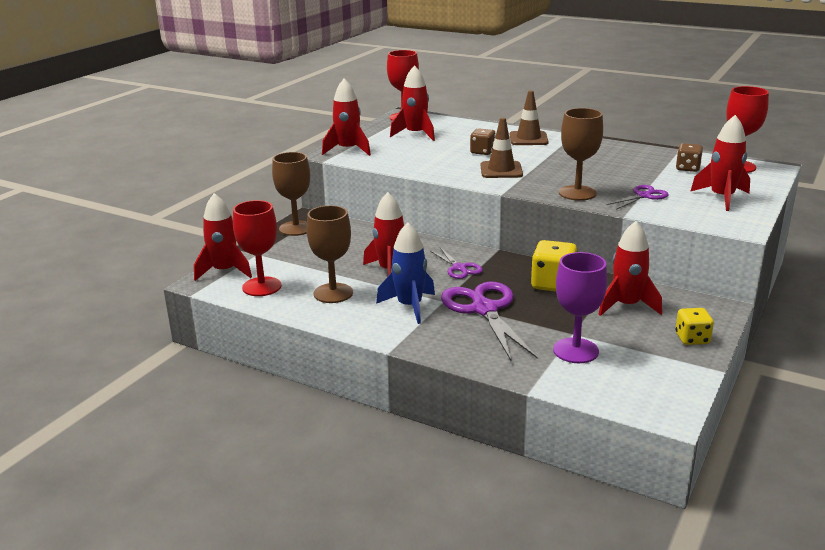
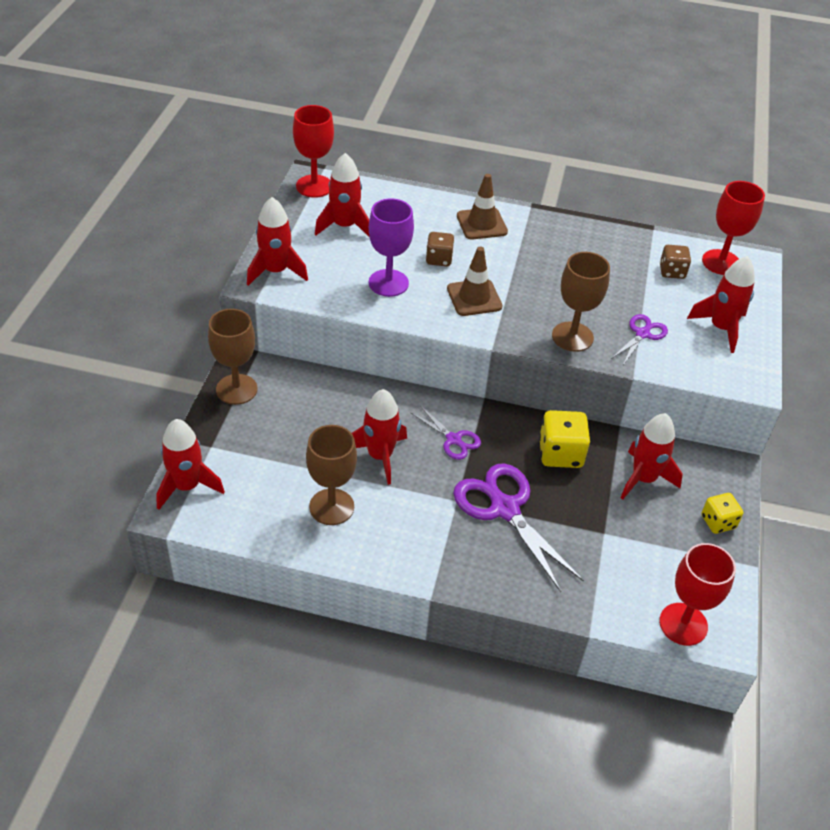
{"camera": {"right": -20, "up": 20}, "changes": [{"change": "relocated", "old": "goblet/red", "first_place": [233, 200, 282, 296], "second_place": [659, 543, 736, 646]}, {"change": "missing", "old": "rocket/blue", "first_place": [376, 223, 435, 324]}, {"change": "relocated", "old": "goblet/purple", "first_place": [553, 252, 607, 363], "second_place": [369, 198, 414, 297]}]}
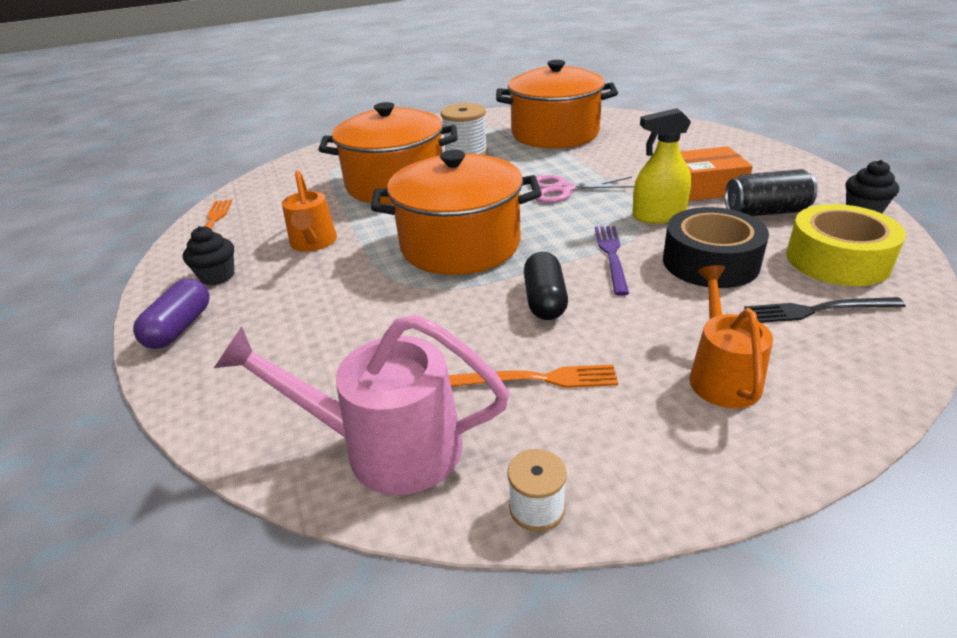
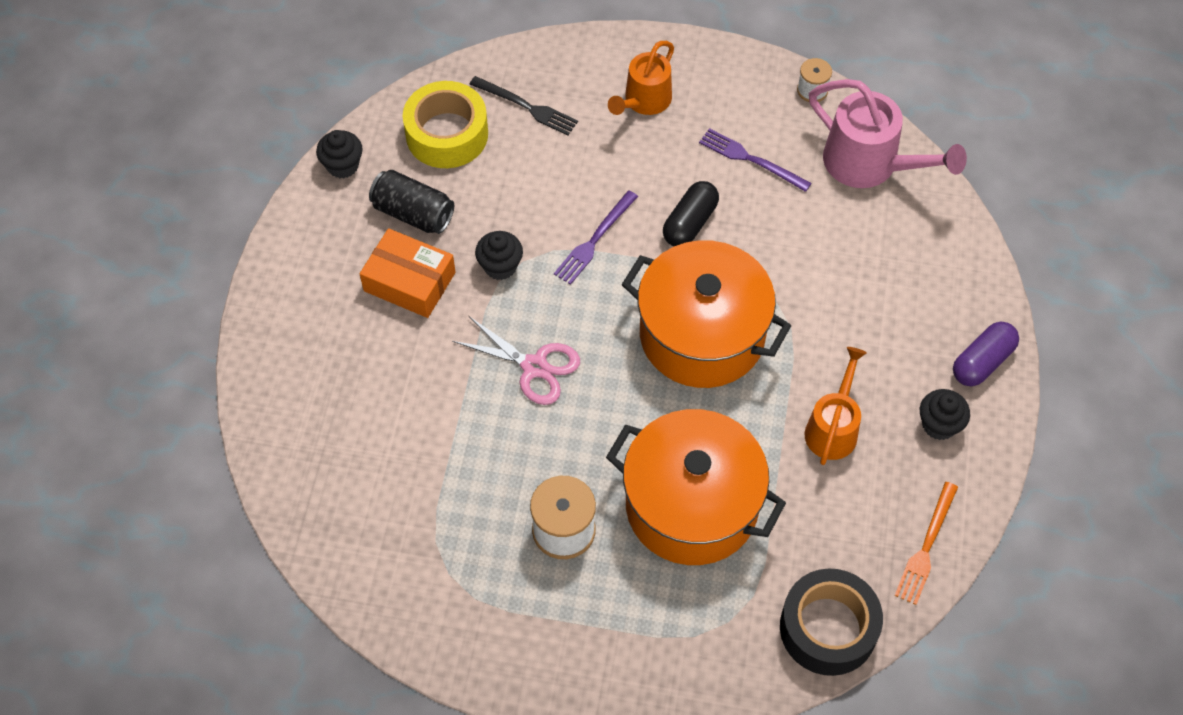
{"camera": {"right": -150, "up": 25}, "changes": [{"change": "colour", "old": "fork/orange", "new": "fork/purple", "first_place": [449, 365, 618, 388], "second_place": [699, 128, 811, 192]}, {"change": "missing", "old": "pot/orange", "first_place": [496, 60, 618, 148]}, {"change": "exchanged", "old": "spray bottle/yellow", "new": "cupcake/black", "first_place": [632, 108, 691, 223], "second_place": [475, 231, 523, 280]}, {"change": "relocated", "old": "tape/black", "first_place": [663, 207, 769, 288], "second_place": [780, 568, 883, 676]}]}
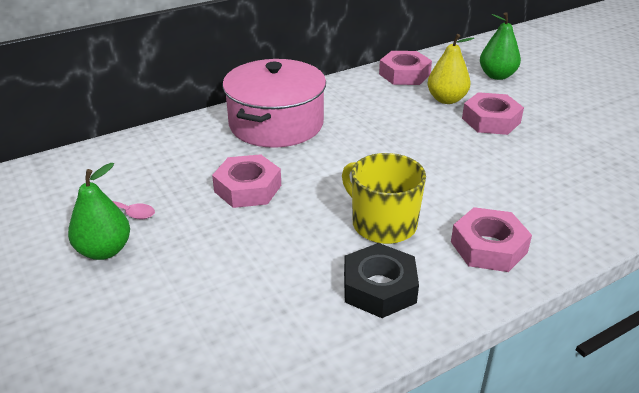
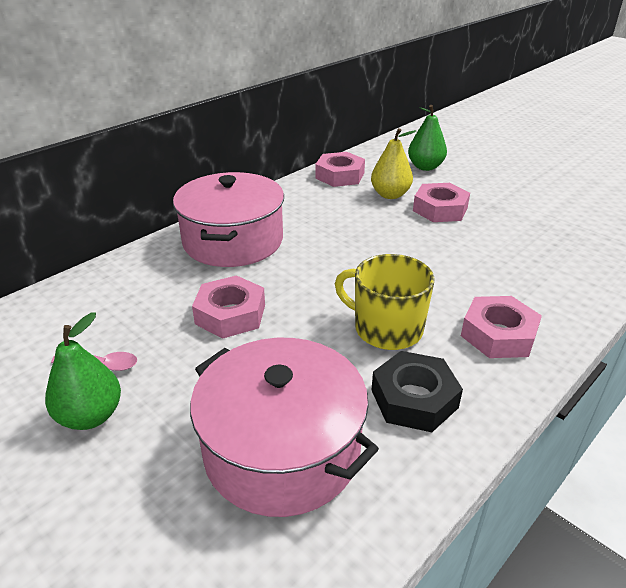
{"camera": {"right": -15, "up": 0}, "changes": [{"change": "appeared", "new": "pot/pink", "second_place": [190, 338, 379, 517]}]}
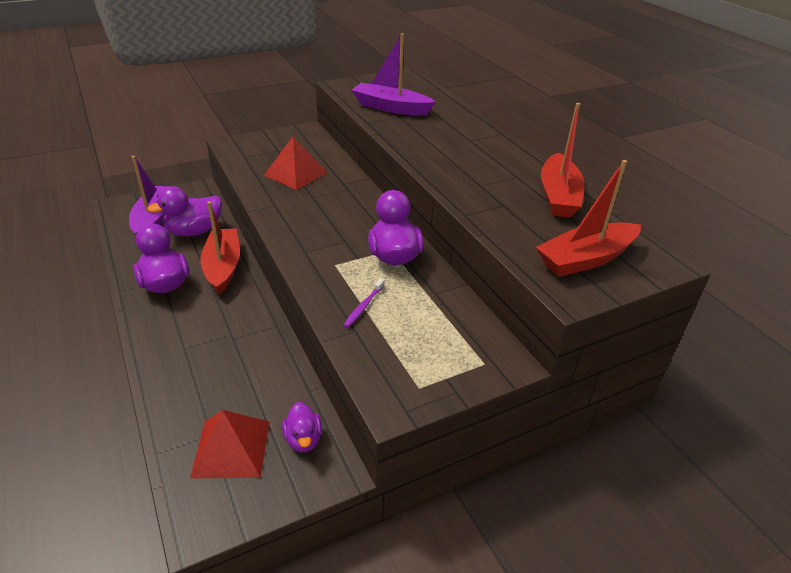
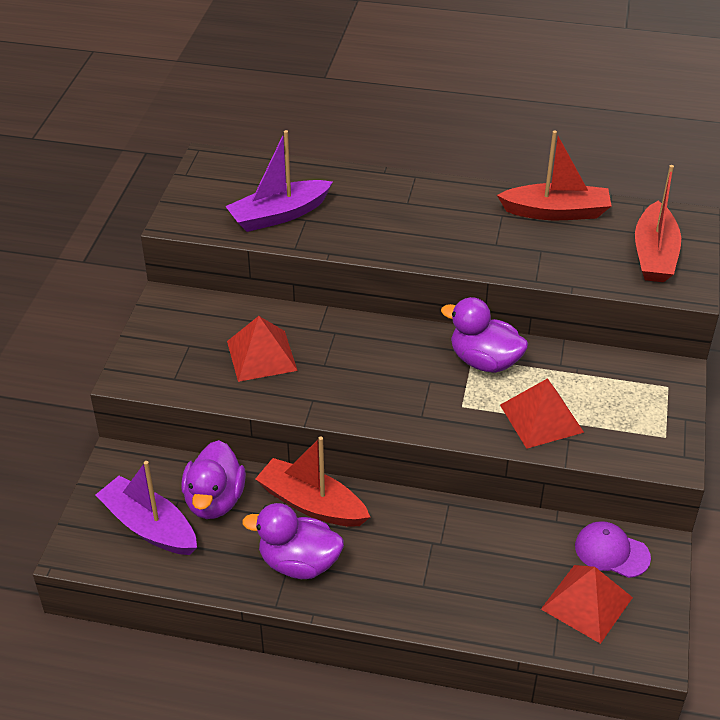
{"camera": {"right": -50, "up": 5}, "changes": [{"change": "exchanged", "old": "duck/purple", "new": "cap/purple", "first_place": [282, 402, 322, 452], "second_place": [575, 521, 651, 578]}, {"change": "exchanged", "old": "toothbrush/purple", "new": "pyramid/red", "first_place": [343, 278, 384, 328], "second_place": [500, 378, 584, 449]}, {"change": "spun", "old": "boat/red", "first_place": [541, 103, 585, 217], "second_place": [497, 131, 611, 220], "degrees": -45}]}
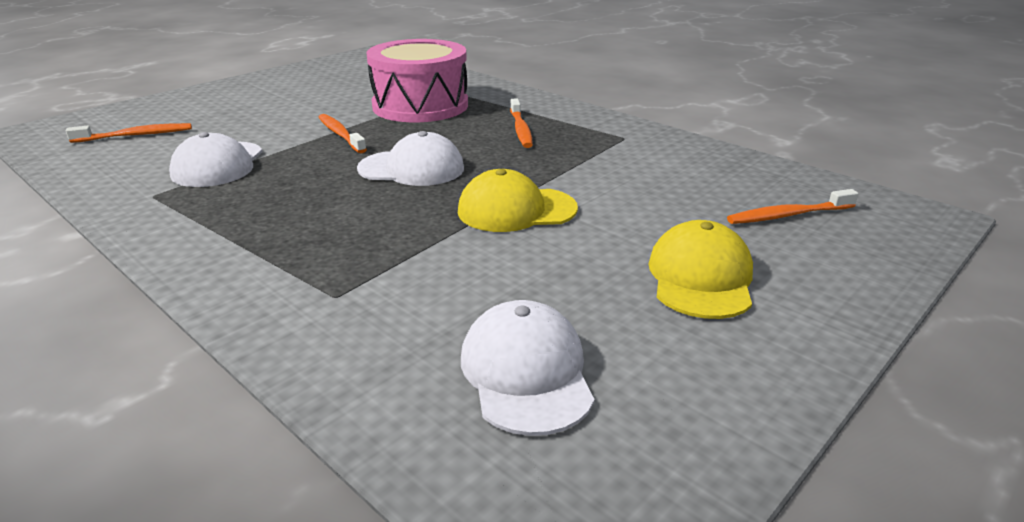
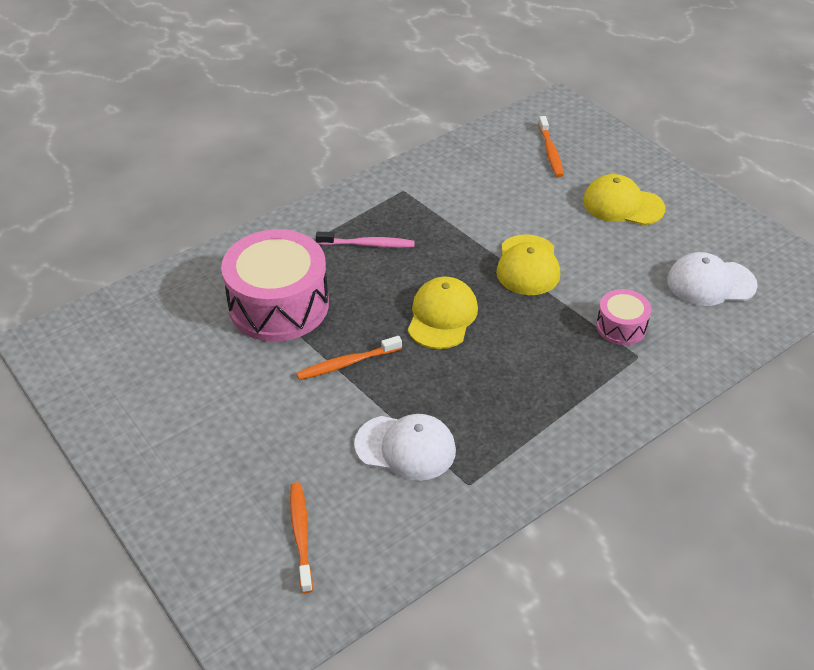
{"camera": {"right": -80, "up": 15}, "changes": [{"change": "colour", "old": "cap/white", "new": "cap/yellow", "first_place": [357, 131, 464, 186], "second_place": [408, 277, 478, 349]}, {"change": "colour", "old": "toothbrush/orange", "new": "toothbrush/pink", "first_place": [510, 99, 533, 148], "second_place": [316, 232, 415, 248]}, {"change": "appeared", "new": "drum/pink", "second_place": [596, 289, 651, 345]}]}
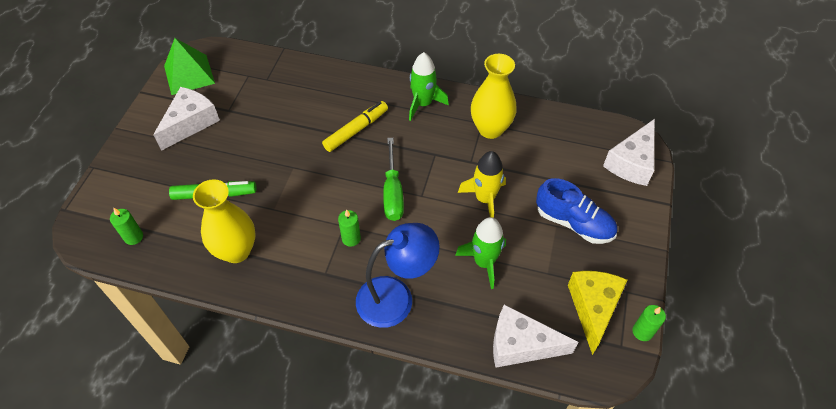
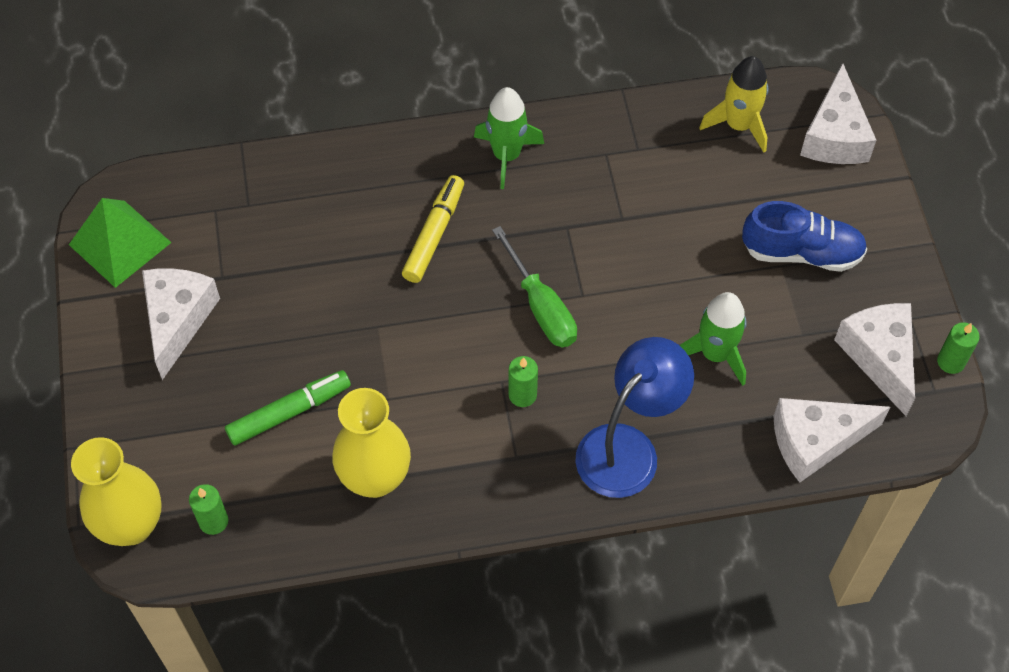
{"camera": {"right": -25, "up": 5}, "changes": [{"change": "relocated", "old": "rocket/yellow", "first_place": [458, 151, 506, 218], "second_place": [699, 56, 769, 152]}, {"change": "relocated", "old": "vase/yellow", "first_place": [471, 54, 517, 139], "second_place": [71, 437, 161, 546]}, {"change": "colour", "old": "cheese/yellow", "new": "cheese/white", "first_place": [568, 271, 627, 355], "second_place": [834, 303, 915, 416]}]}
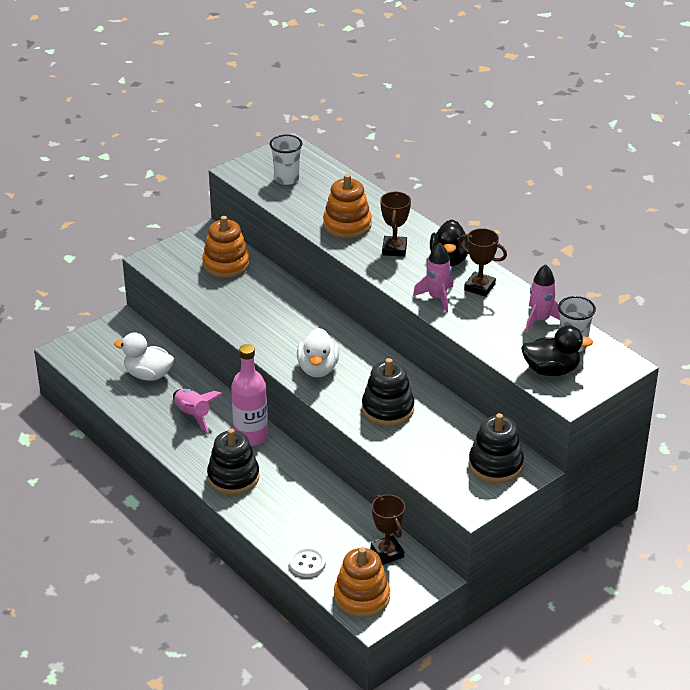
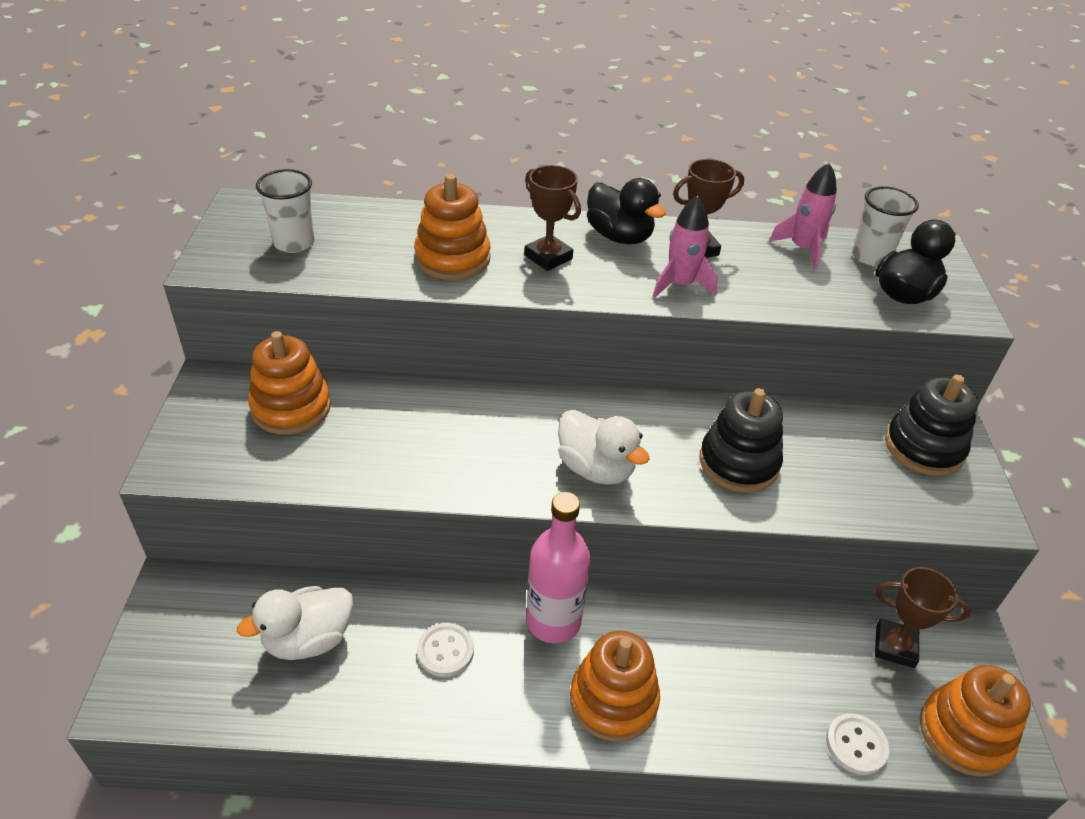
{"camera": {"right": -50, "up": 5}, "changes": [{"change": "exchanged", "old": "rocket/pink", "new": "button/white", "first_place": [173, 389, 222, 433], "second_place": [417, 623, 474, 677]}, {"change": "colour", "old": "stacking toy/black", "new": "stacking toy/orange", "first_place": [207, 428, 259, 495], "second_place": [570, 631, 660, 742]}]}
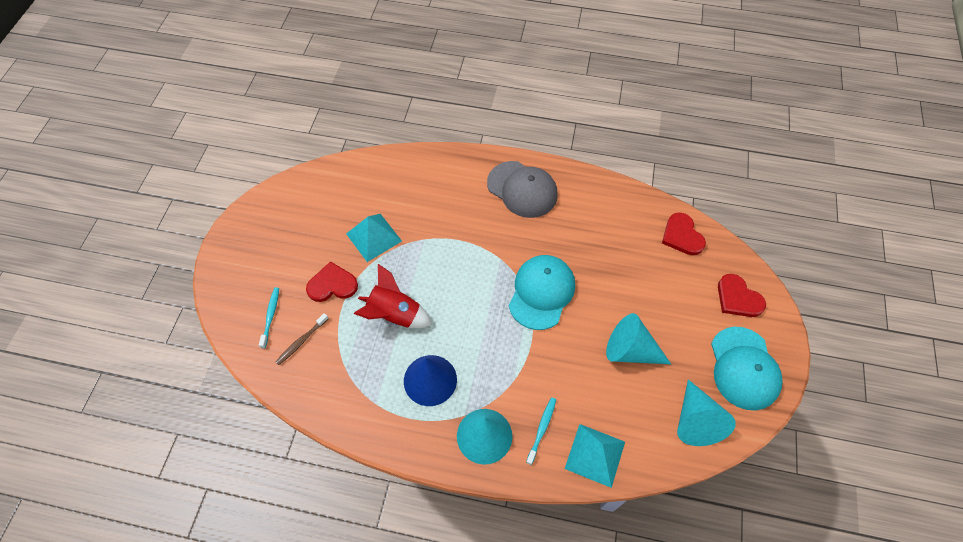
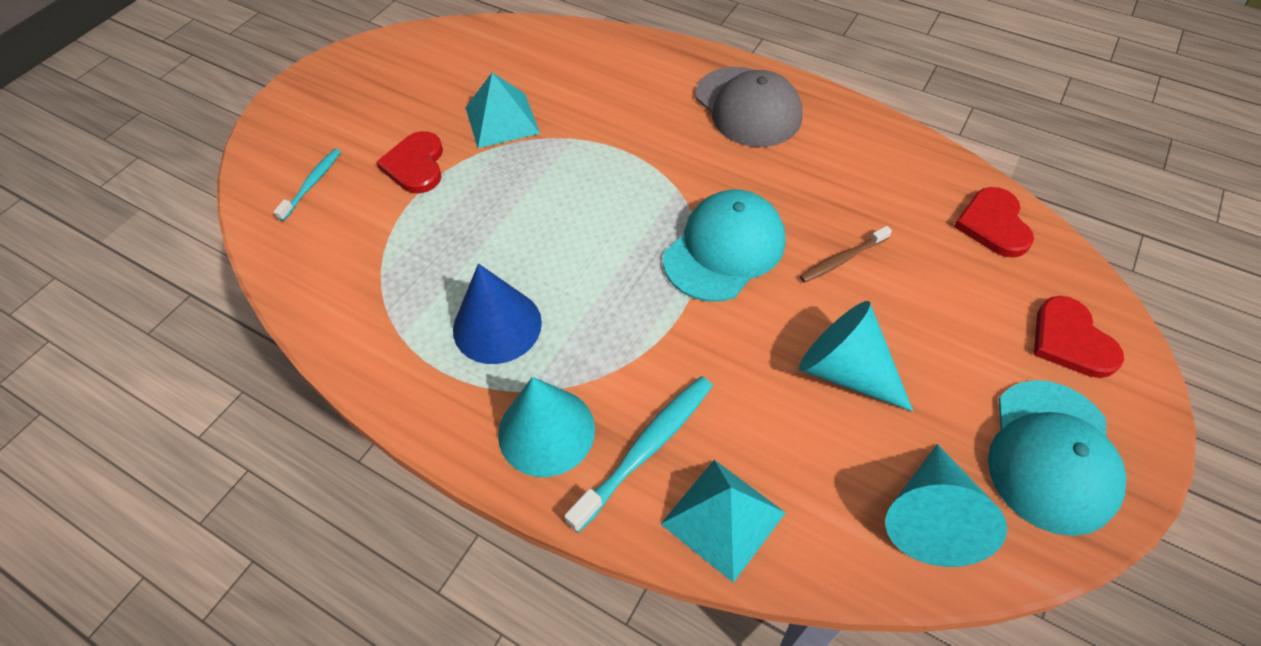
{"camera": {"right": 20, "up": -5}, "changes": [{"change": "relocated", "old": "toothbrush/brown", "first_place": [276, 313, 329, 365], "second_place": [800, 226, 892, 283]}, {"change": "spun", "old": "heart/red", "first_place": [306, 261, 358, 302], "second_place": [376, 131, 443, 194], "degrees": -105}, {"change": "missing", "old": "rocket/red", "first_place": [354, 264, 432, 328]}, {"change": "size", "old": "toothbrush/turquoise", "first_place": [526, 397, 556, 465], "second_place": [564, 376, 713, 533], "factor": 1.62}]}
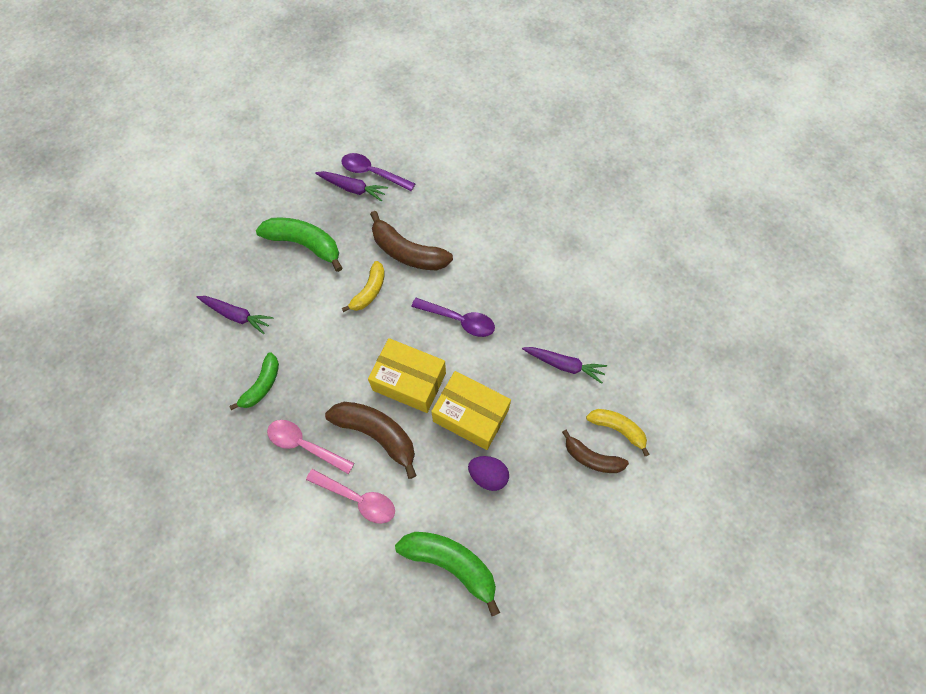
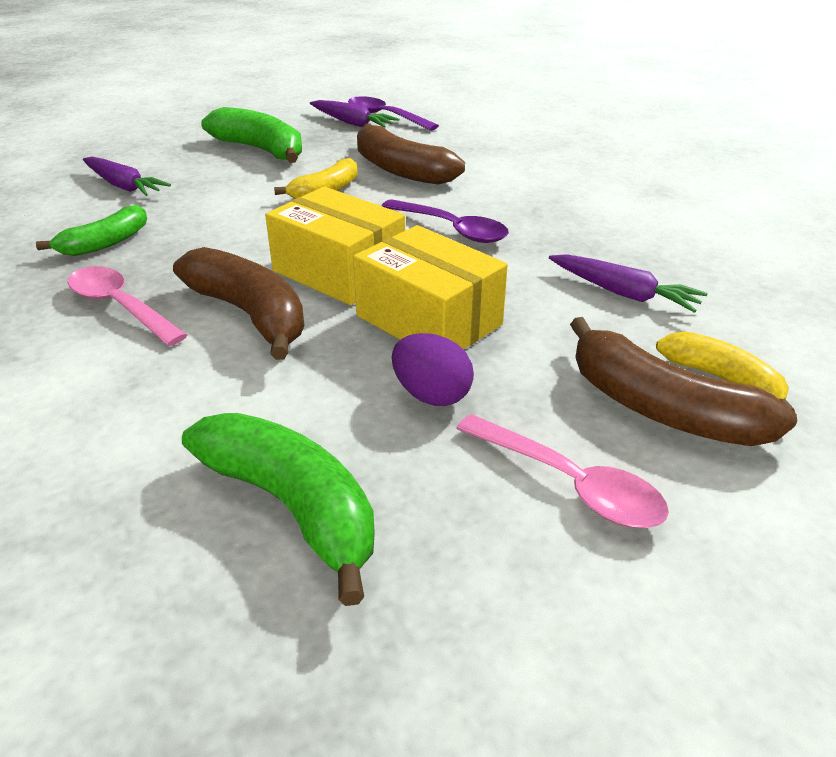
{"camera": {"right": 15, "up": -30}, "changes": [{"change": "relocated", "old": "spoon/pink", "first_place": [306, 469, 395, 524], "second_place": [456, 414, 669, 528]}, {"change": "size", "old": "banana/brown", "first_place": [562, 430, 629, 473], "second_place": [570, 317, 797, 446], "factor": 1.57}]}
